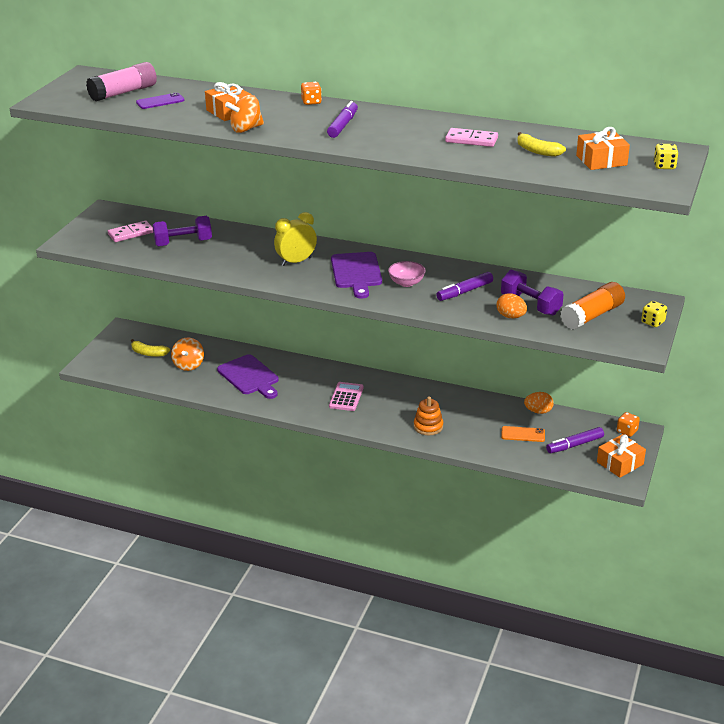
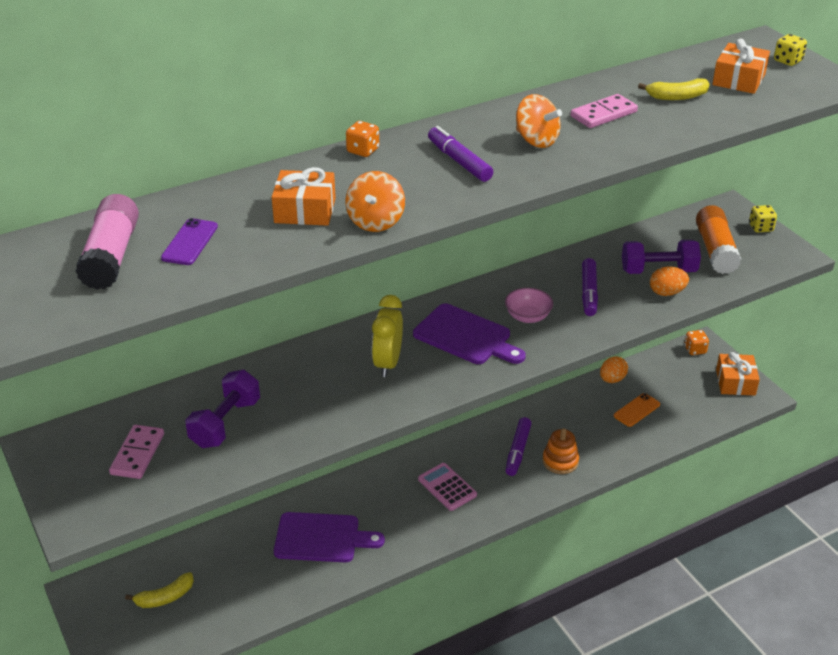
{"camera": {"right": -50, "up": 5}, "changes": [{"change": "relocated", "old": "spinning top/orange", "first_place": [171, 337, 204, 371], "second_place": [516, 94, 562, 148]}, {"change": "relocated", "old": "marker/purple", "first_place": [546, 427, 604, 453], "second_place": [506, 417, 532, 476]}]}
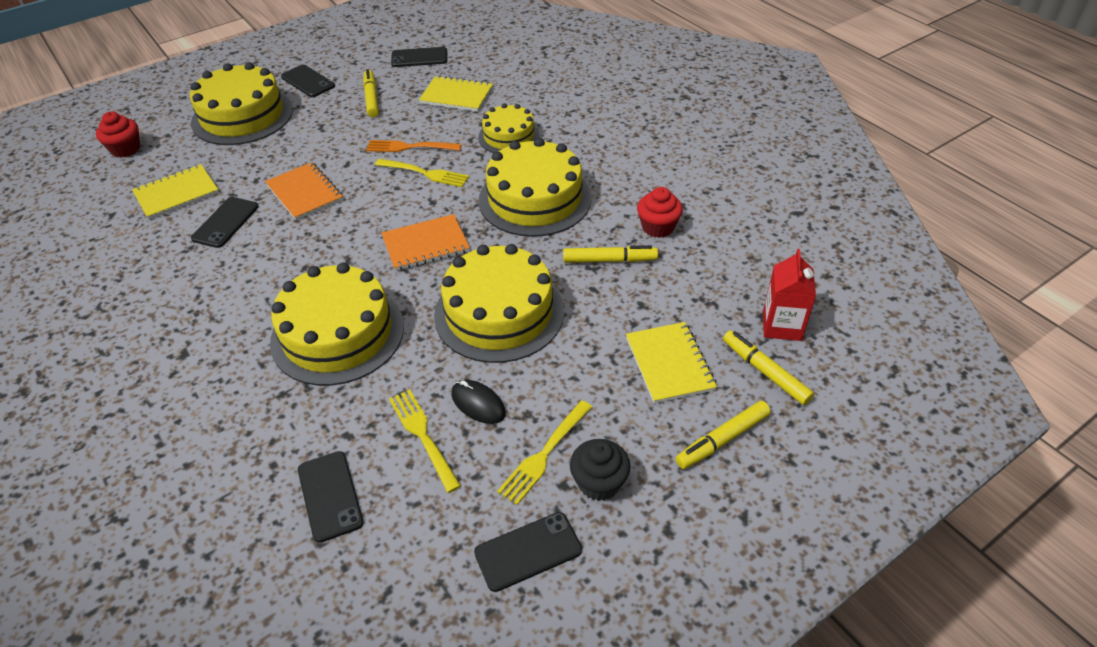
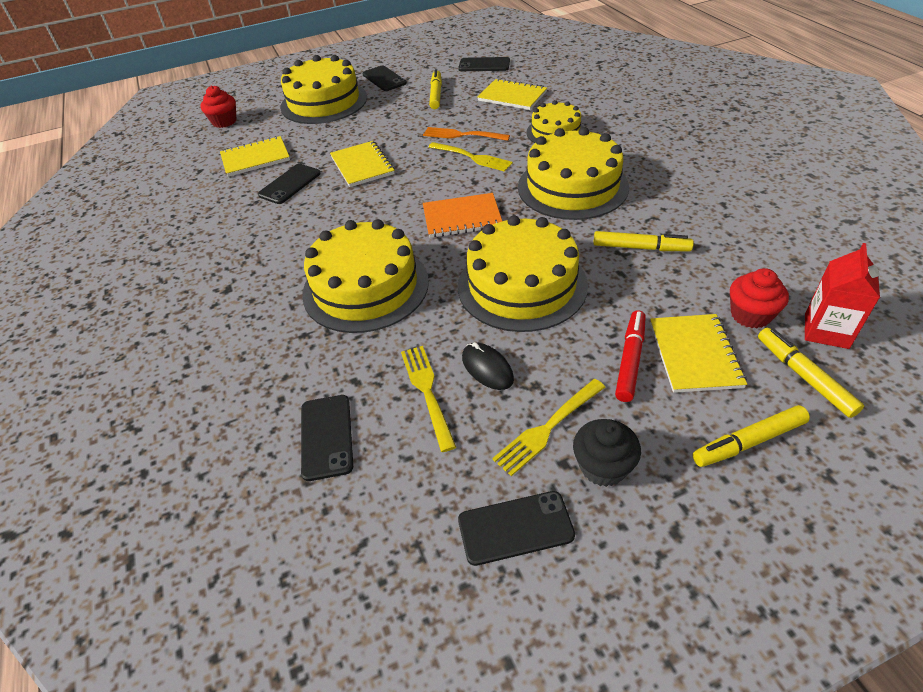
{"camera": {"right": 15, "up": 0}, "changes": [{"change": "colour", "old": "notebook/orange", "new": "notebook/yellow", "first_place": [265, 162, 343, 220], "second_place": [330, 141, 395, 187]}, {"change": "relocated", "old": "cupcake/red", "first_place": [637, 187, 683, 238], "second_place": [730, 268, 789, 328]}, {"change": "appeared", "new": "marker/red", "second_place": [615, 310, 646, 402]}]}
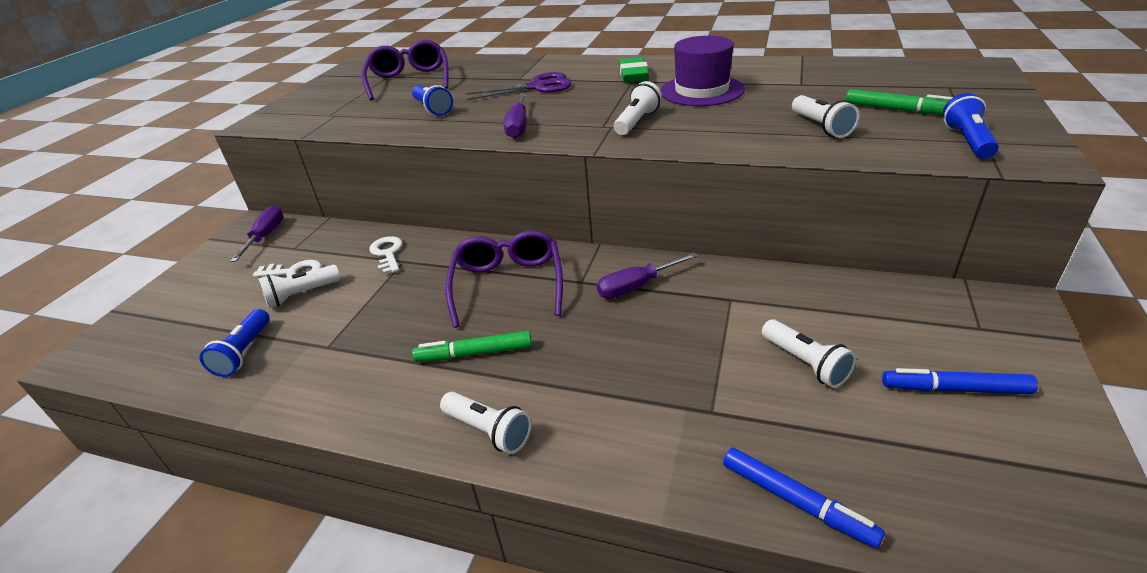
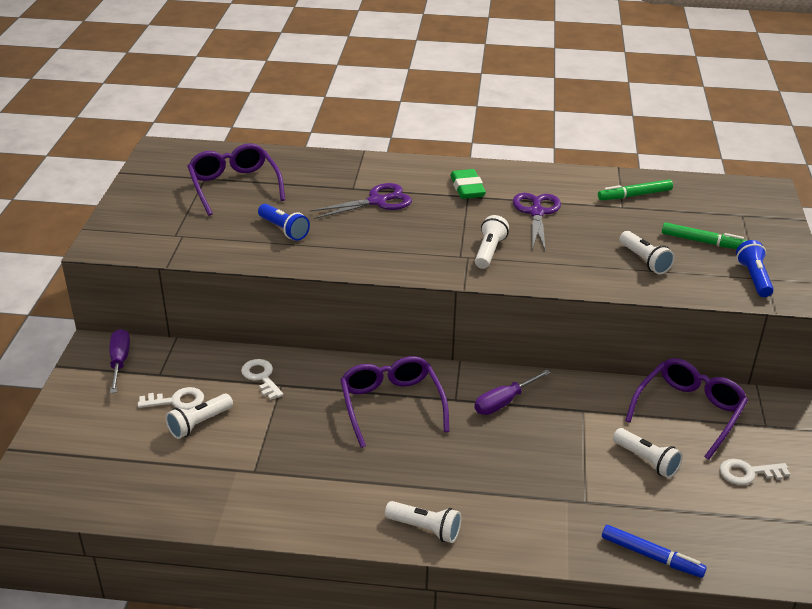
{"camera": {"right": -15, "up": 0}, "changes": [{"change": "missing", "old": "flashlight/blue", "first_place": [200, 309, 270, 377]}, {"change": "relocated", "old": "marker/green", "first_place": [412, 331, 532, 362], "second_place": [598, 179, 673, 200]}, {"change": "missing", "old": "screwdriver/purple", "first_place": [504, 93, 526, 138]}, {"change": "exchanged", "old": "hat/purple", "new": "scissors/purple", "first_place": [660, 36, 745, 106], "second_place": [513, 193, 561, 252]}, {"change": "exchanged", "old": "marker/blue", "new": "key/white", "first_place": [882, 368, 1038, 394], "second_place": [720, 459, 790, 485]}, {"change": "appeared", "new": "glasses/purple", "second_place": [625, 358, 748, 460]}]}
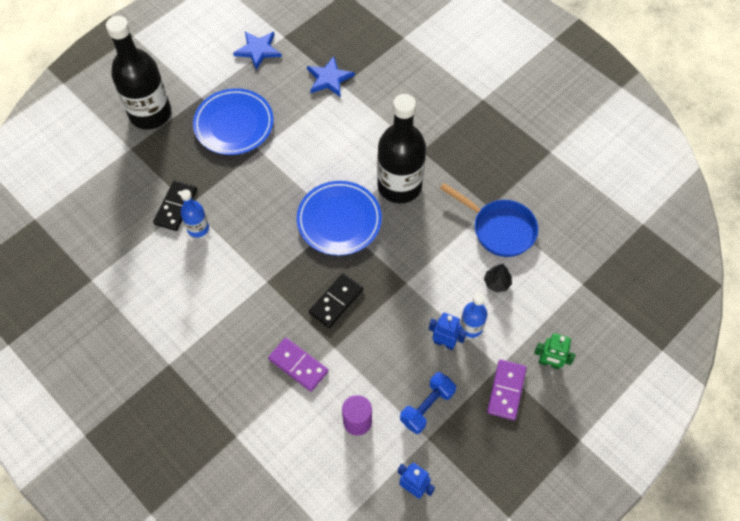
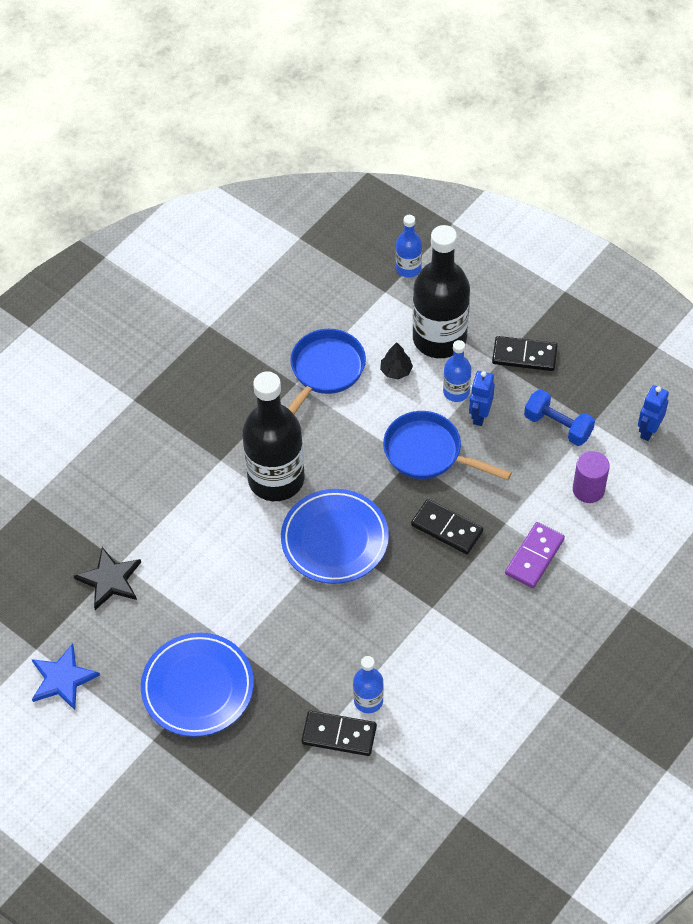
{"camera": {"right": -95, "up": -5}, "changes": [{"change": "relocated", "old": "bottle/black", "first_place": [106, 16, 171, 130], "second_place": [413, 225, 470, 358]}, {"change": "colour", "old": "star/blue", "new": "star/black", "first_place": [307, 56, 355, 97], "second_place": [74, 547, 141, 610]}, {"change": "colour", "old": "domino/purple", "new": "domino/black", "first_place": [487, 359, 527, 420], "second_place": [492, 336, 558, 371]}, {"change": "missing", "old": "robot/green", "first_place": [534, 333, 576, 369]}, {"change": "appeared", "new": "pan/blue", "second_place": [383, 411, 512, 480]}, {"change": "appeared", "new": "bottle/blue", "second_place": [396, 215, 422, 278]}]}
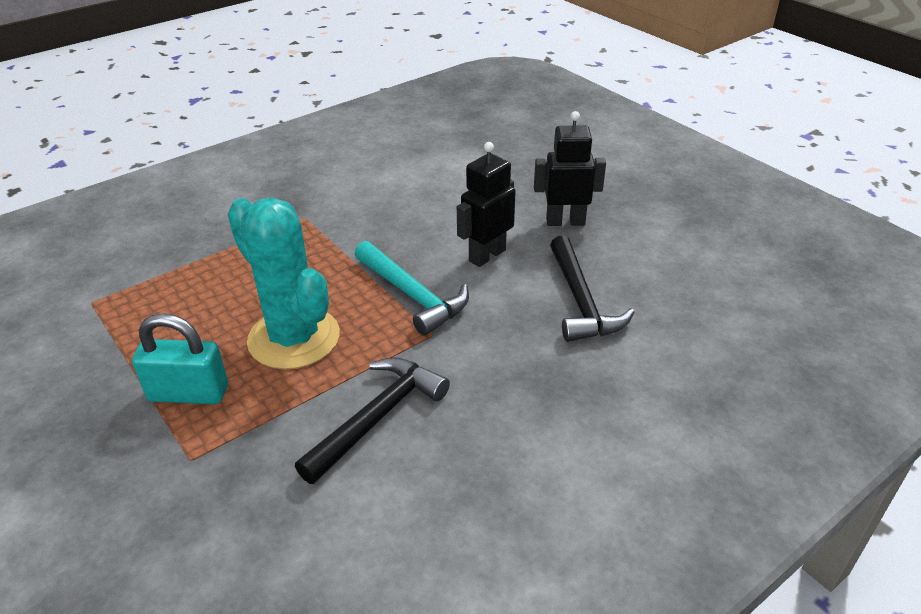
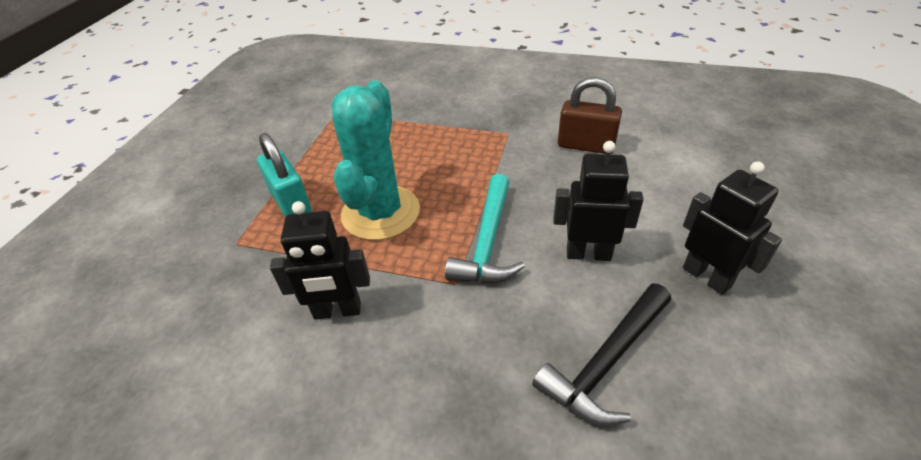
{"camera": {"right": 55, "up": 5}, "changes": [{"change": "exchanged", "old": "hammer/black", "new": "robot/black", "first_place": [295, 357, 450, 484], "second_place": [270, 201, 370, 320]}, {"change": "appeared", "new": "padlock/brown", "second_place": [558, 77, 622, 154]}]}
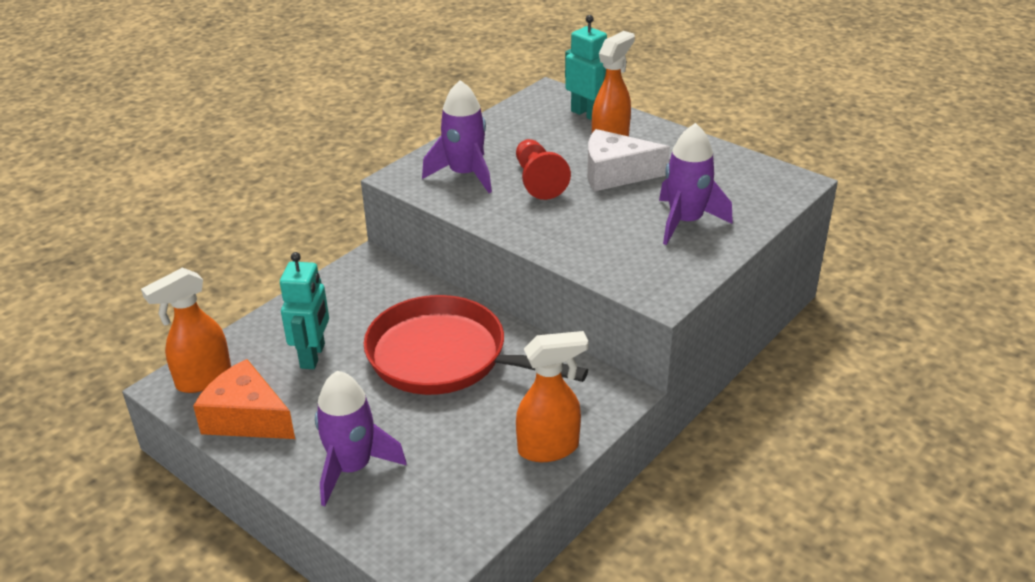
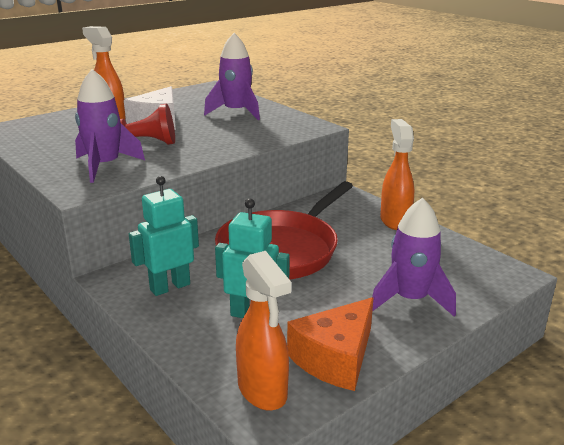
{"camera": {"right": -80, "up": -10}, "changes": [{"change": "relocated", "old": "robot/turquoise", "first_place": [565, 15, 607, 120], "second_place": [129, 176, 199, 296]}]}
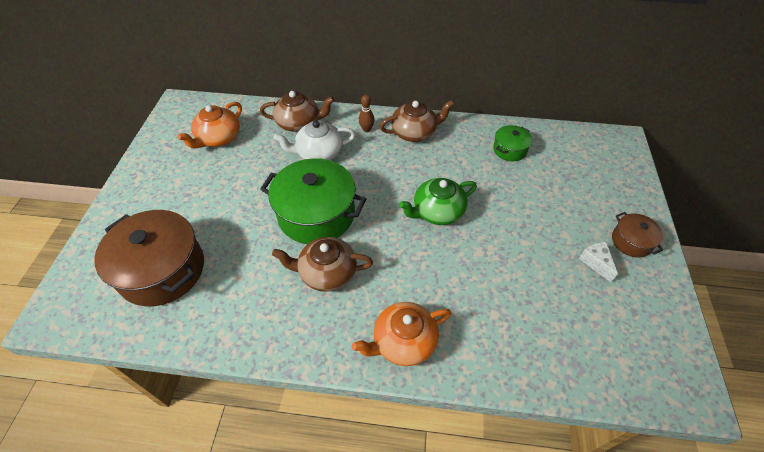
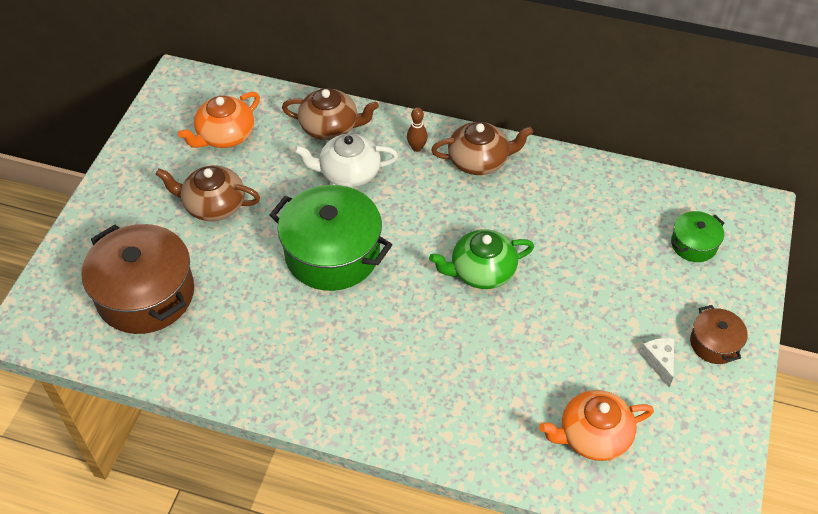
{"camera": {"right": 10, "up": 0}, "changes": [{"change": "relocated", "old": "teapot/brown", "first_place": [272, 237, 373, 292], "second_place": [156, 165, 260, 221]}, {"change": "relocated", "old": "teapot/orange", "first_place": [352, 302, 451, 366], "second_place": [539, 390, 654, 461]}, {"change": "relocated", "old": "pot/green", "first_place": [493, 125, 532, 161], "second_place": [671, 211, 724, 262]}]}
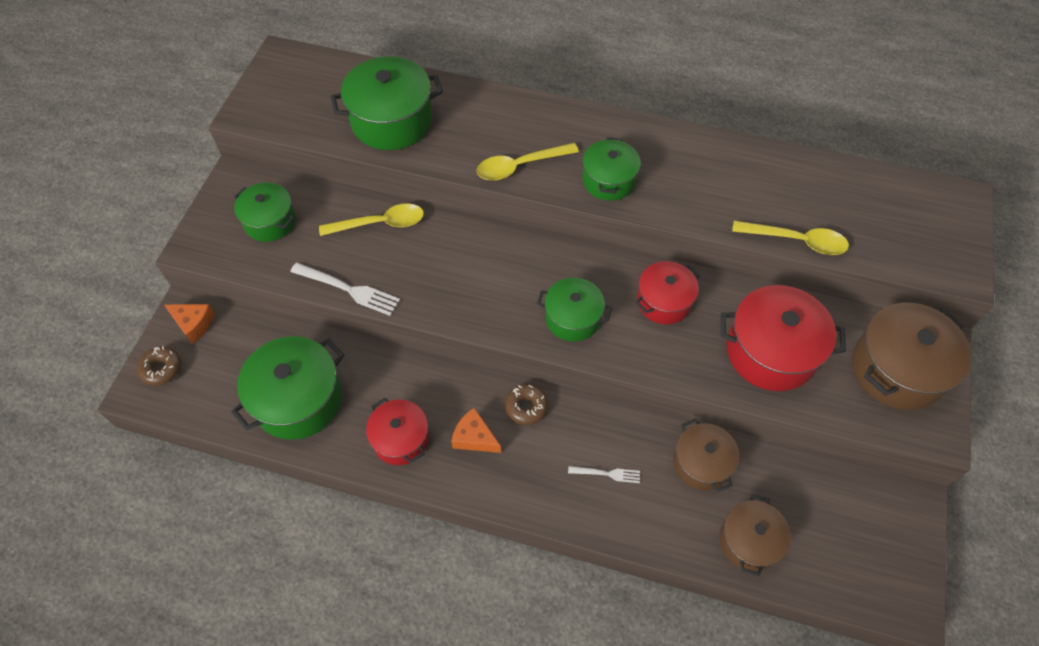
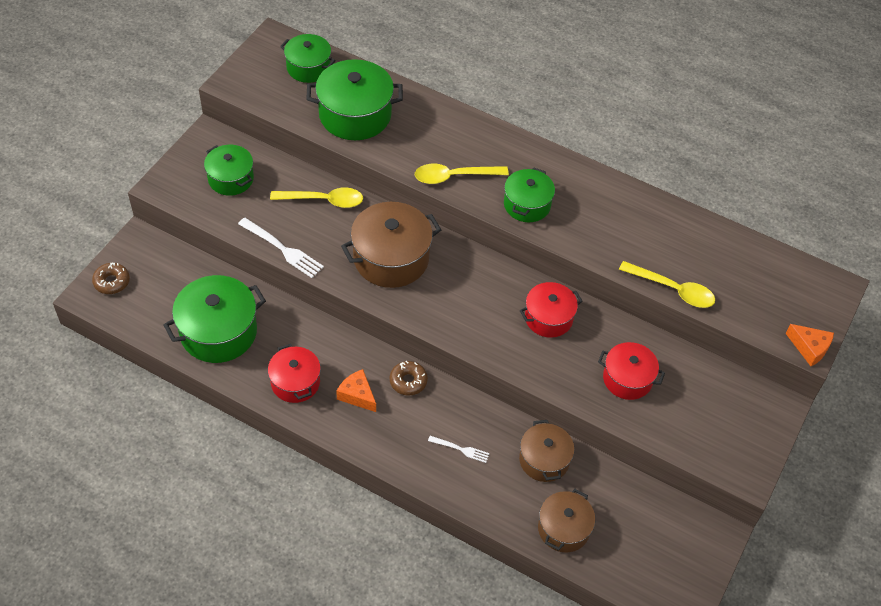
{"camera": {"right": 10, "up": -5}, "changes": [{"change": "relocated", "old": "cheese/orange", "first_place": [164, 304, 215, 343], "second_place": [785, 324, 834, 366]}, {"change": "relocated", "old": "pot/green", "first_place": [537, 278, 612, 342], "second_place": [280, 34, 336, 83]}, {"change": "size", "old": "pot/red", "first_place": [720, 285, 846, 391], "second_place": [598, 342, 665, 400], "factor": 0.63}, {"change": "relocated", "old": "pot/brown", "first_place": [852, 303, 972, 410], "second_place": [341, 202, 441, 288]}]}
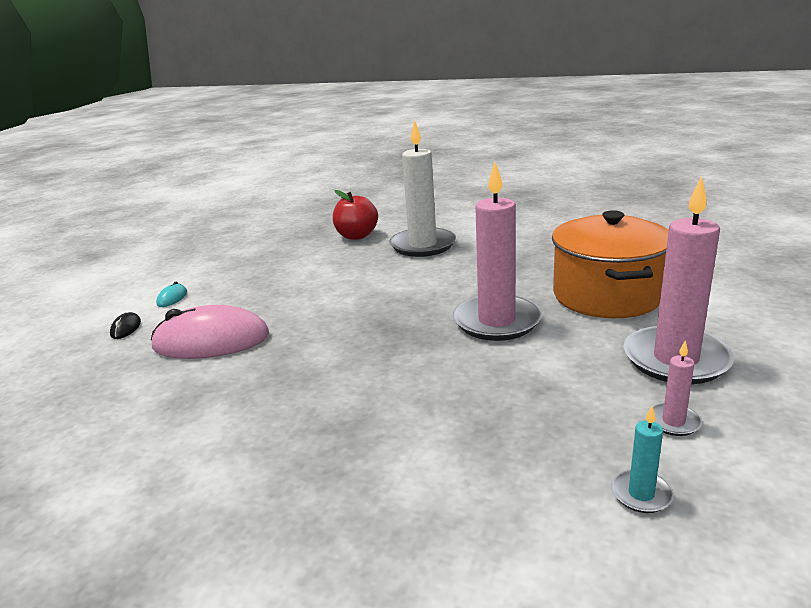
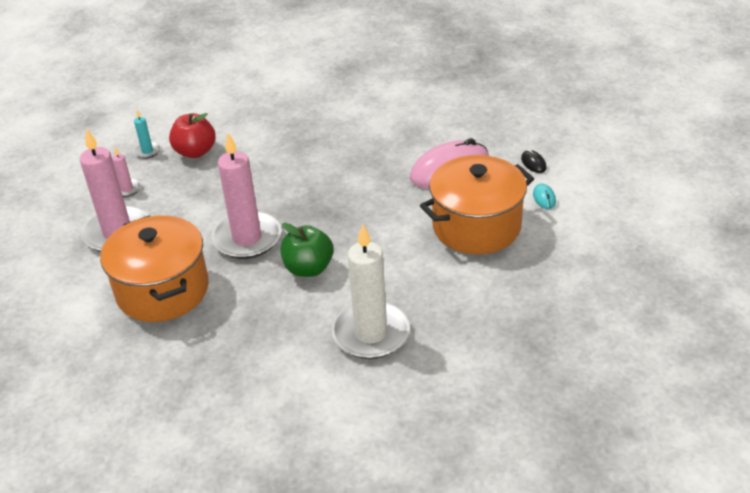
{"camera": {"right": 155, "up": 15}, "changes": [{"change": "relocated", "old": "apple/red", "first_place": [333, 190, 378, 240], "second_place": [169, 113, 216, 158]}, {"change": "appeared", "new": "apple/green", "second_place": [280, 223, 333, 277]}, {"change": "appeared", "new": "pot/orange", "second_place": [420, 155, 534, 254]}]}
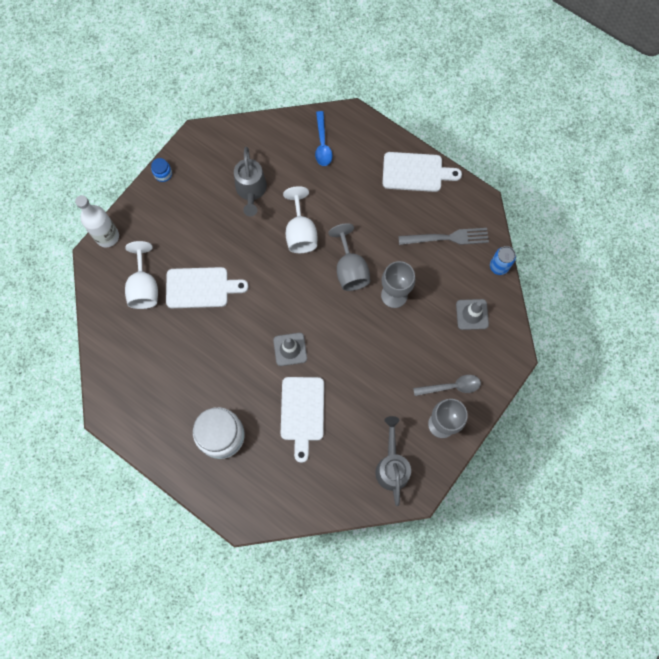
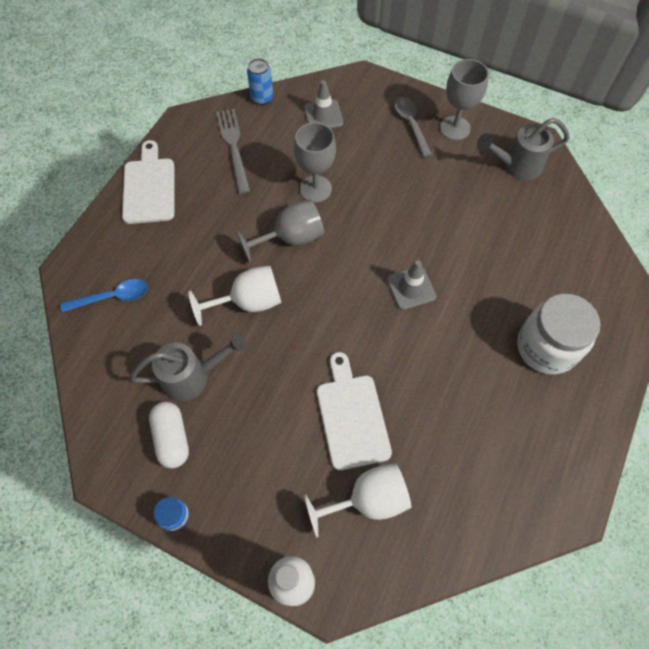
{"camera": {"right": -100, "up": -10}, "changes": [{"change": "missing", "old": "cutting board/white", "first_place": [281, 377, 324, 463]}, {"change": "appeared", "new": "capsule/white", "second_place": [149, 402, 189, 469]}]}
